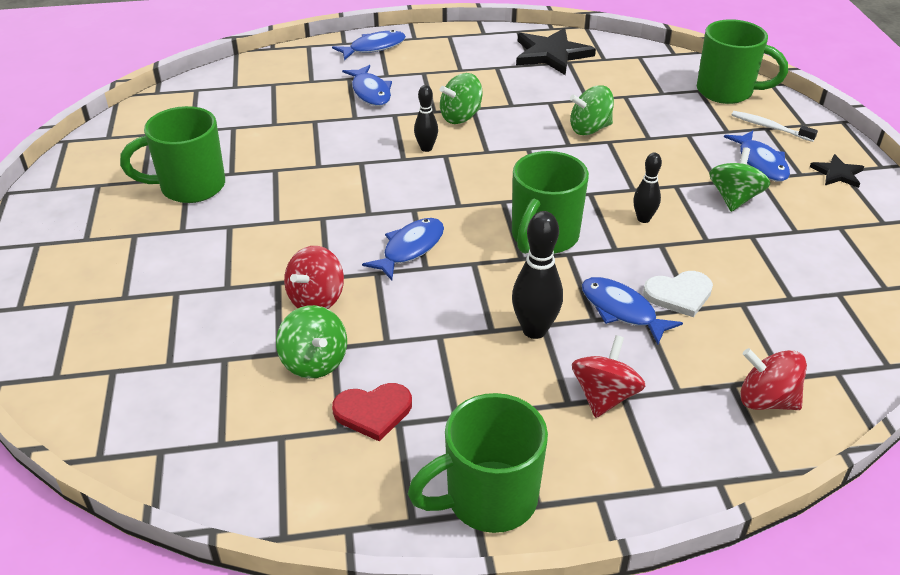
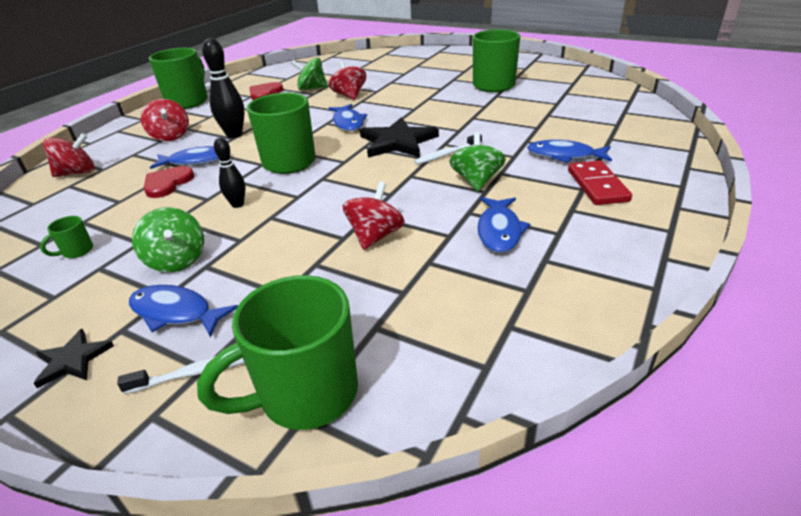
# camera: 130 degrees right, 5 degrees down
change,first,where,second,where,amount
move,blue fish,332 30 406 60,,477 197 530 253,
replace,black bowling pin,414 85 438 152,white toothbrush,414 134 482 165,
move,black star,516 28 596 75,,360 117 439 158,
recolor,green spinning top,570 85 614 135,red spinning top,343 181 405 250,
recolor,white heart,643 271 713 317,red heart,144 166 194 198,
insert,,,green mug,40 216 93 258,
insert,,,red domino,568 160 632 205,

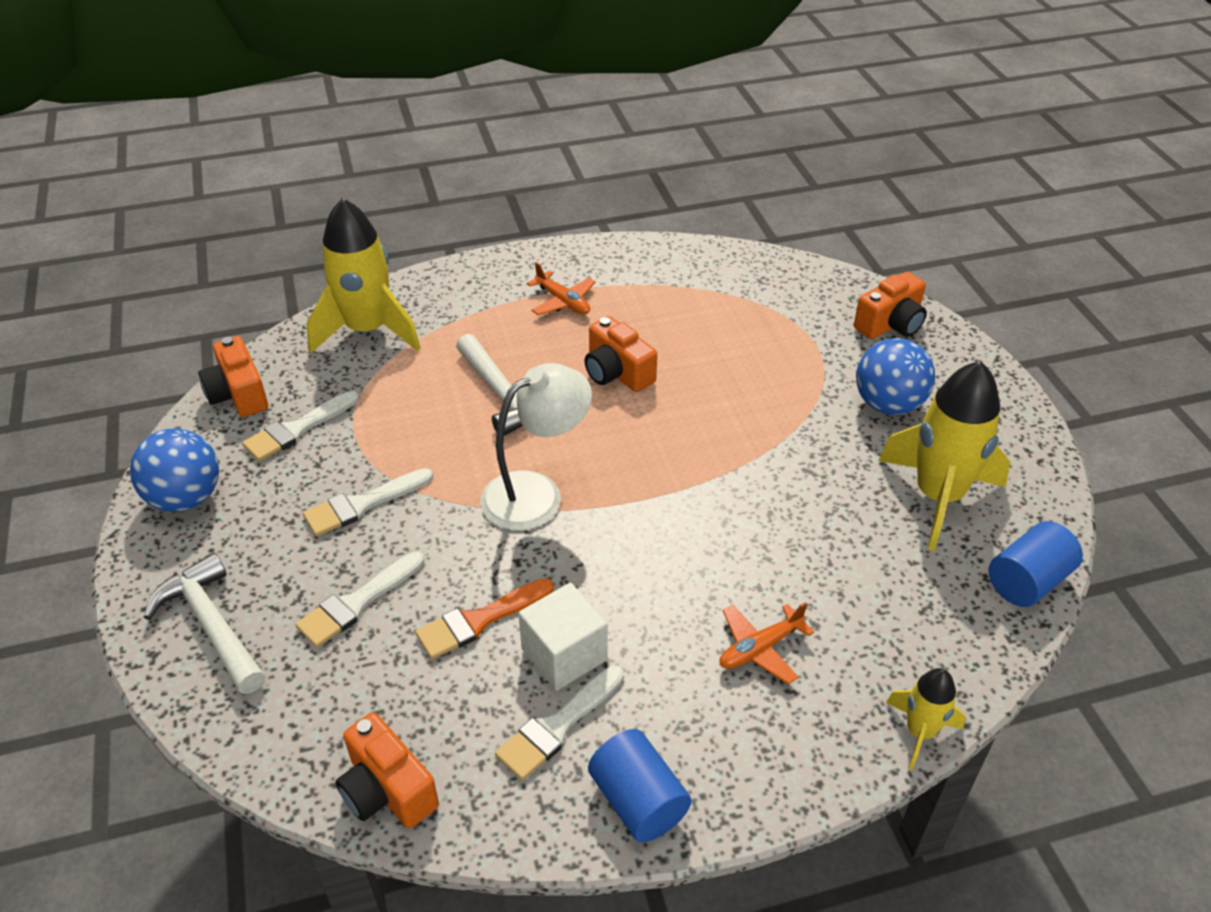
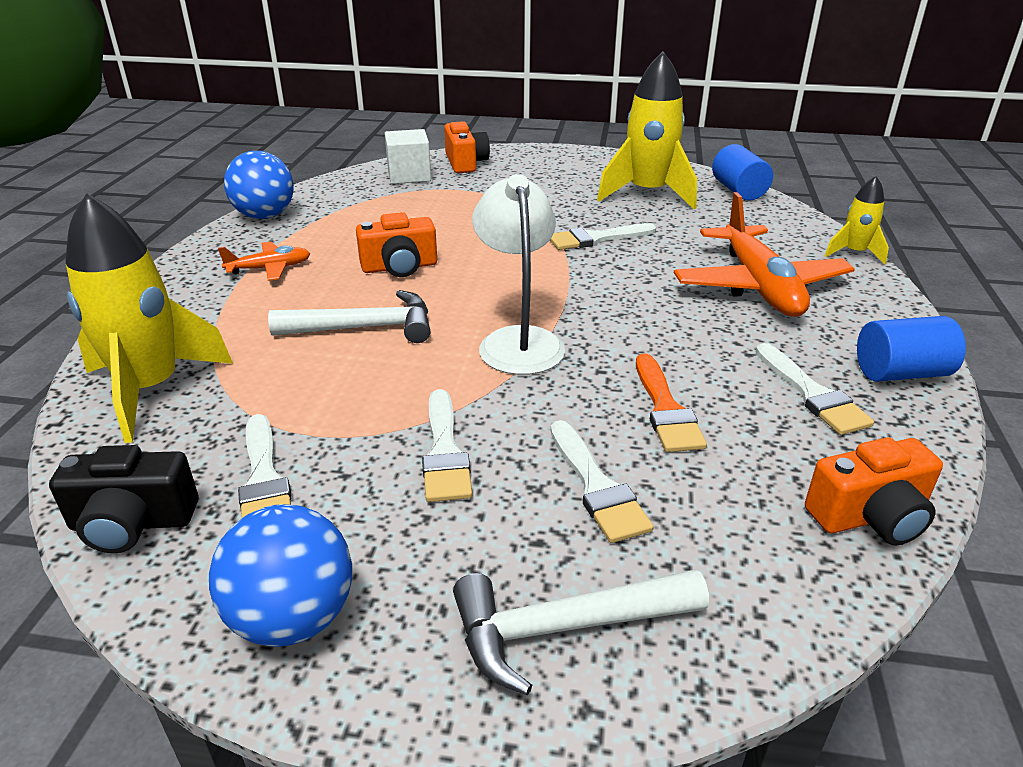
# camera: 65 degrees left, 10 degrees down
change,first,where,second,where,amount
recolor,orange camera,198 336 268 417,black camera,49 445 198 553,
move,white cube,518 583 608 691,,385 129 431 184,
resize,orange plane,719 602 814 684,,674 192 855 317,x2.03
move,blue ball,856 338 935 415,,224 151 294 219,
insert,,,white brush,550 223 656 250,

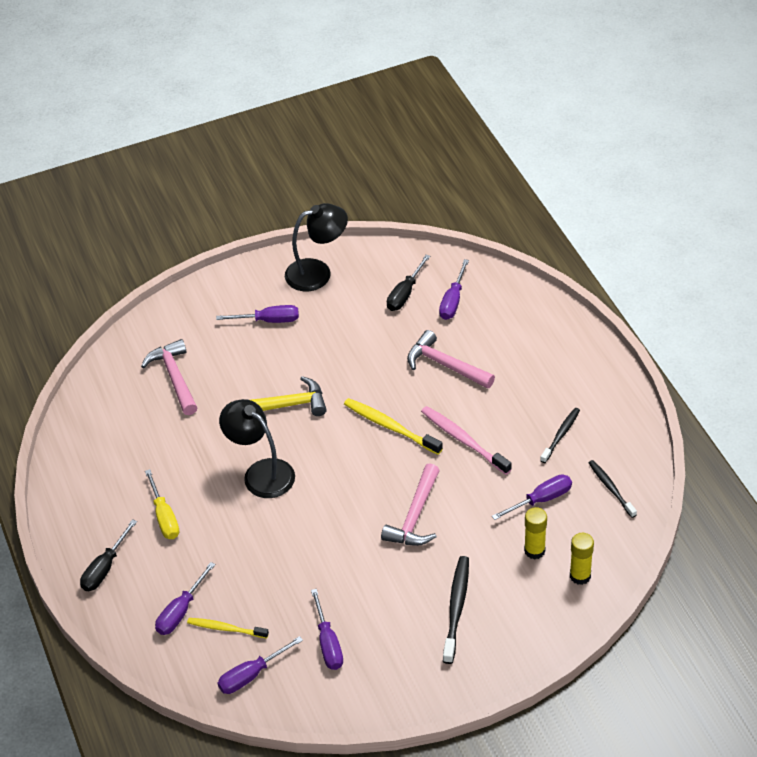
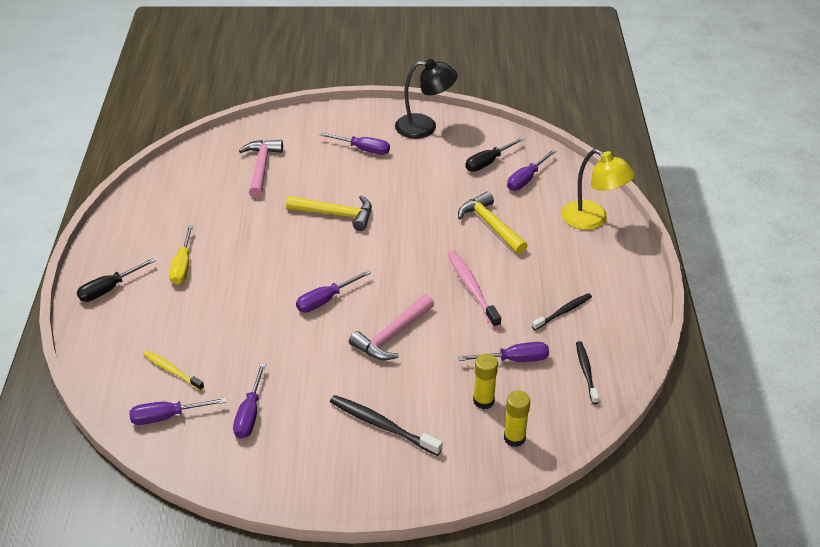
# camera: 20 degrees right, 5 degrees down
change,first,where,second,where,amount
move,purple screwdriver,155 562 215 635,,296 270 371 312,
delete,black lamp,219 399 295 498,,,
delete,yellow toothbrush,344 398 443 455,,,
recolor,pink hammer,407 330 495 389,yellow hammer,458 191 528 254,
rotate,black toothbrush,443 556 469 664,,330 395 442 456,90 degrees counterclockwise
insert,,,yellow lamp,562 149 635 230,

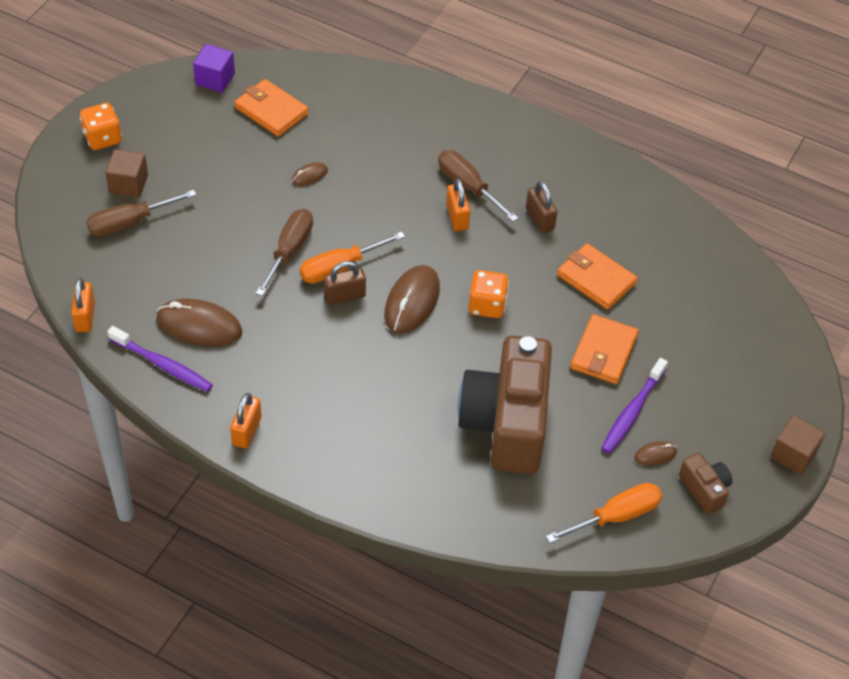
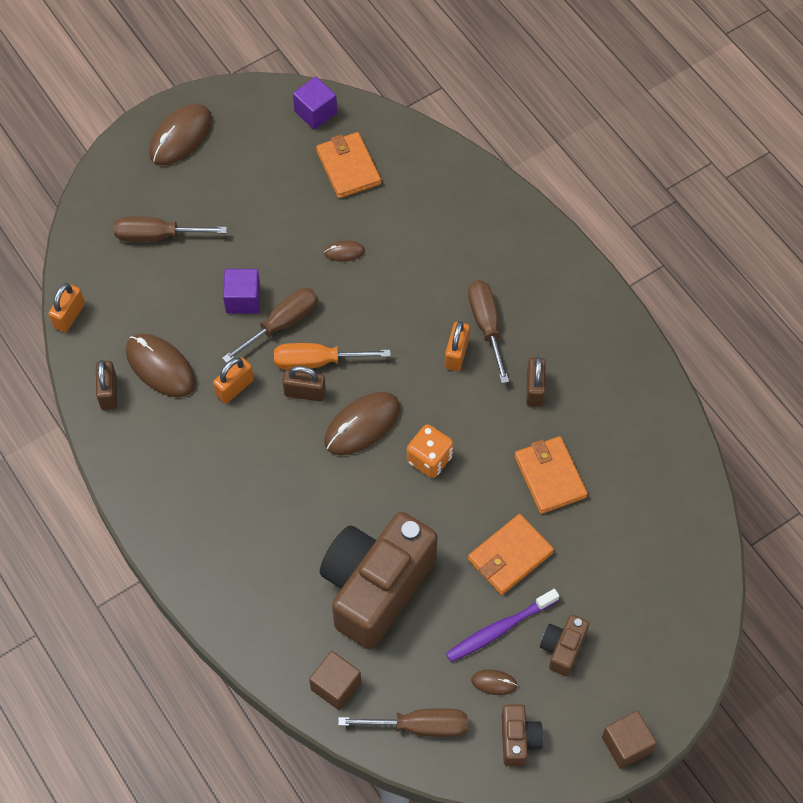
# camera: 30 degrees right, 10 degrees up
change,first,where,second,where,amount
replace,orange dice,80 103 122 150,brown mouse,149 104 212 165,
move,brown cube,105 149 148 198,,309 651 361 710,
replace,purple toothbrush,107 326 213 392,brown padlock,96 360 117 410,
move,orange padlock,230 393 262 448,,213 357 254 404,
recolor,orange screwdriver,546 483 662 543,brown screwdriver,338 708 468 737,
insert,,,purple cube,223 269 260 314,
insert,,,brown camera,540 615 589 676,

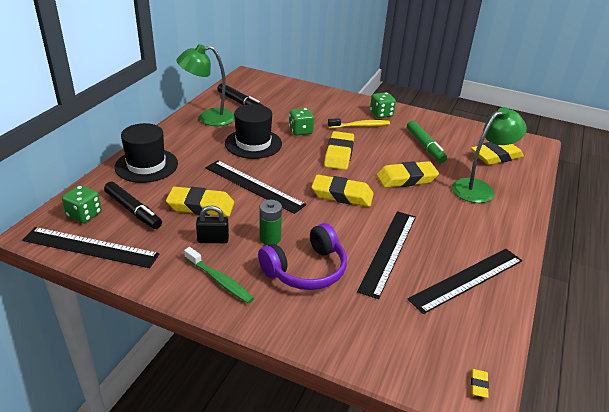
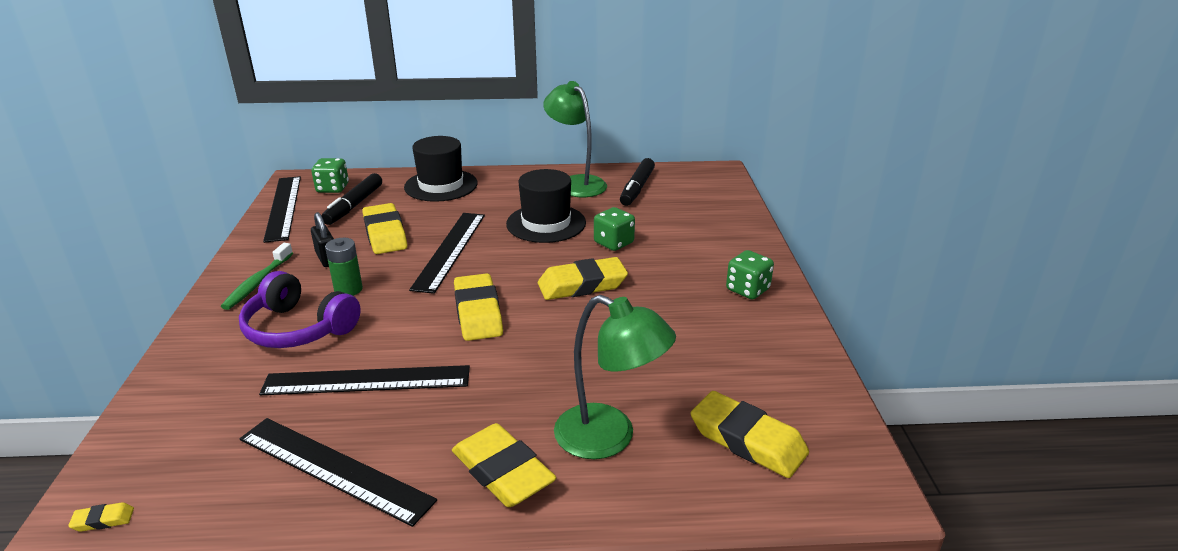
# camera: 65 degrees right, 5 degrees down
change,first,where,second,where,amount
delete,yellow toothbrush,328 118 390 128,,,
move,yellow eraser,376 161 439 188,,452 423 556 507,
delete,green marker,407 120 447 163,,,

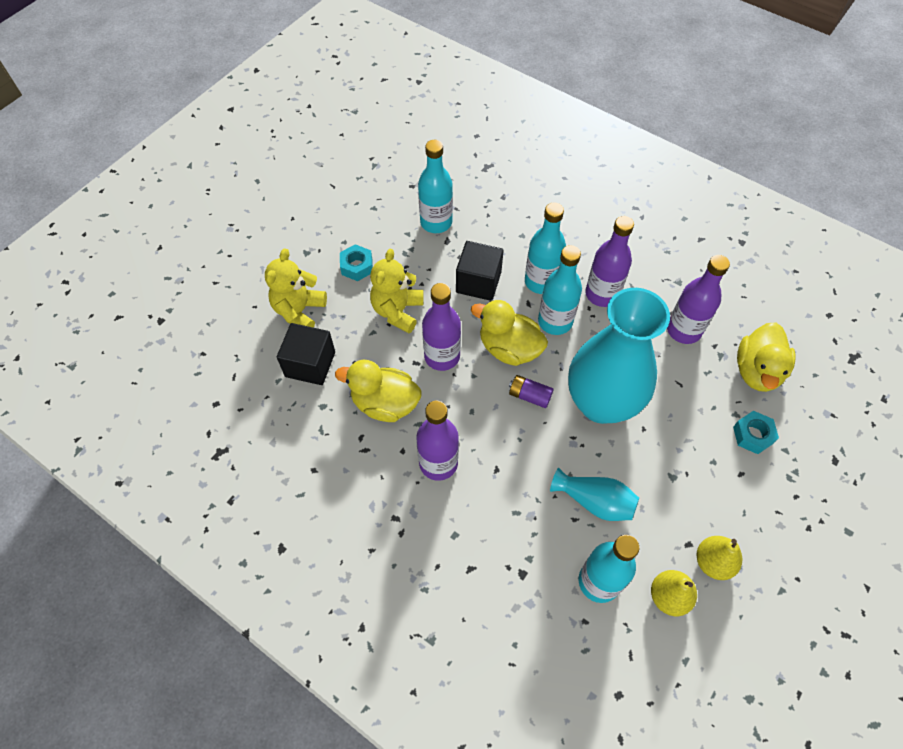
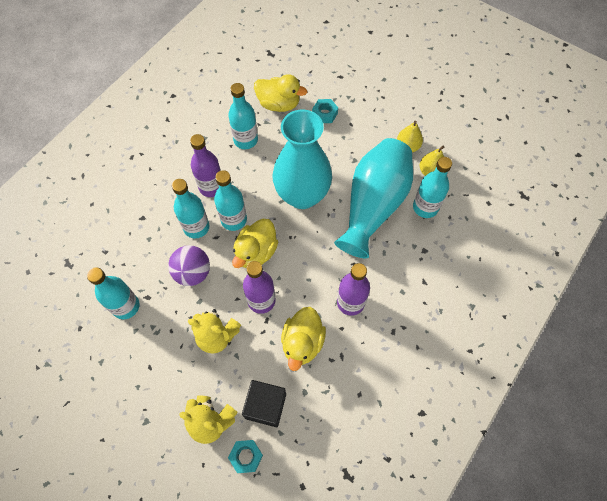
# camera: 90 degrees left, 5 degrees up
change,first,where,second,where,amount
move,turquoise nut,340 244 373 281,,228 440 263 473,
replace,black cube,456 241 504 300,purple ball,168 245 210 286,
delete,purple battery,509 375 554 408,,,
resize,turquoise vase,550 468 639 521,,334 138 413 259,x2.12
recolor,purple bottle,667 255 730 344,turquoise bottle,228 83 258 149,

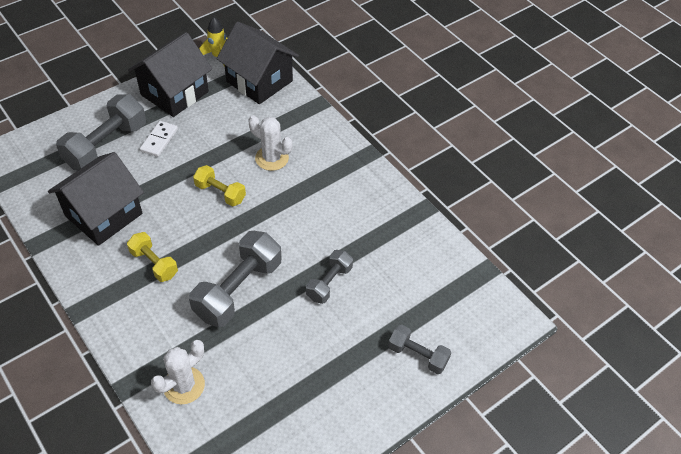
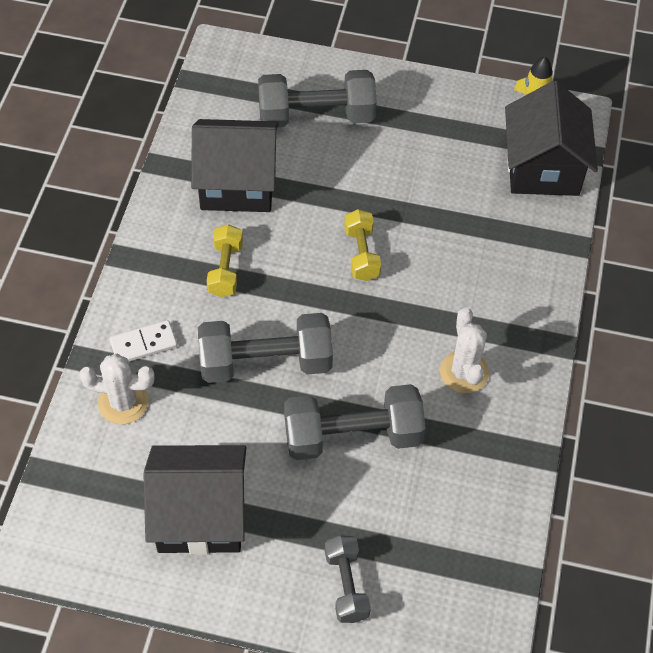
# camera: 50 degrees right, 5 degrees up
change,first,where,second,where,amount
move,black house,128 32 212 117,,143 445 246 555,
move,white domino,140 121 178 157,,110 320 178 362,
move,white cactus,248 115 293 171,,440 307 489 393,
resize,grey dumbbell,306 250 353 304,,284 384 426 460,x1.77

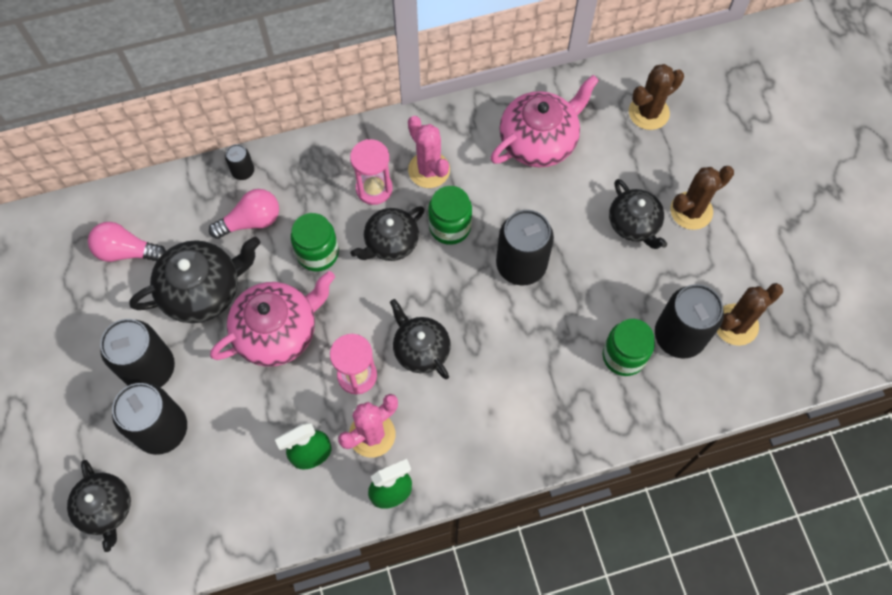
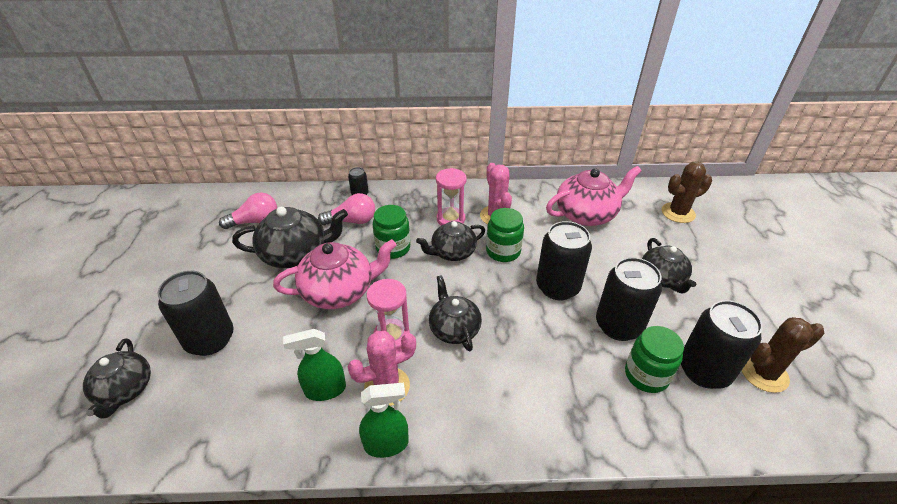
# camera: 15 degrees right, 25 degrees down
change,first,where,second,where,amount
rotate,pink light bulb,88 222 166 262,,219 193 277 229,135 degrees clockwise
move,black can,100 319 175 387,,596 257 662 341,
delete,brown cactus,670 166 734 230,,,

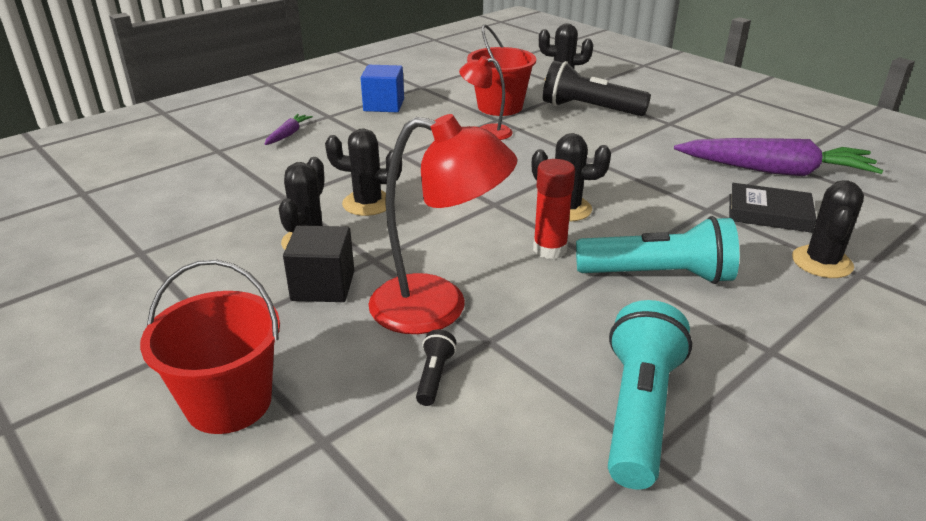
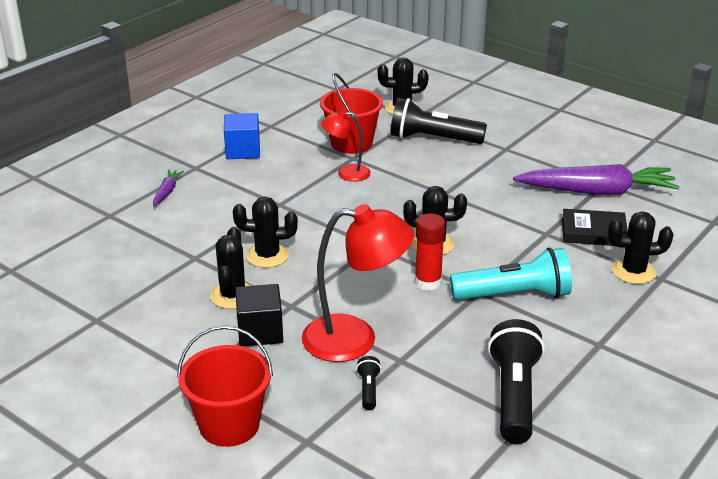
# camera: 10 degrees left, 0 degrees up
change,first,where,second,where,amount
recolor,turquoise flashlight,608 300 692 489,black flashlight,488 319 545 444,
rotate,black cactus,792 180 864 278,,608 212 674 284,75 degrees clockwise

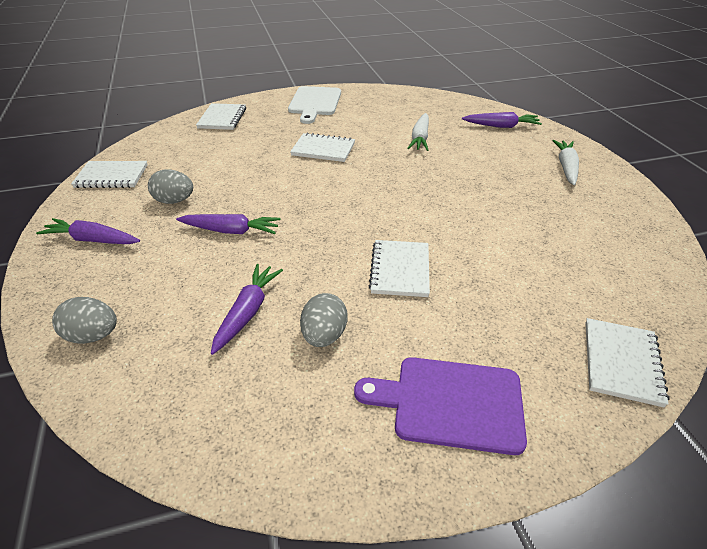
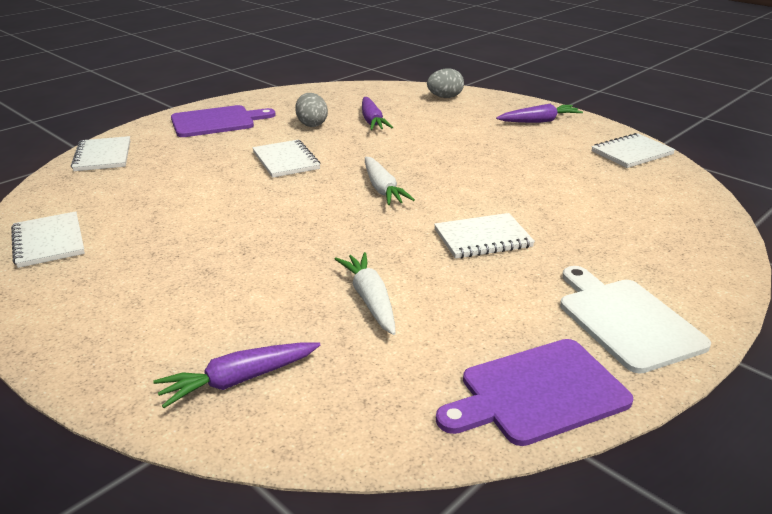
# camera: 150 degrees right, 10 degrees down
change,first,where,second,where,amount
delete,grey egg,148 169 193 204,,,
delete,purple carrot,176 214 281 234,,,
move,white notebook,196 103 246 130,,11 211 85 268,
move,white carrot,552 140 579 185,,365 157 415 205,
insert,,,purple cutting board,436 339 633 446,

